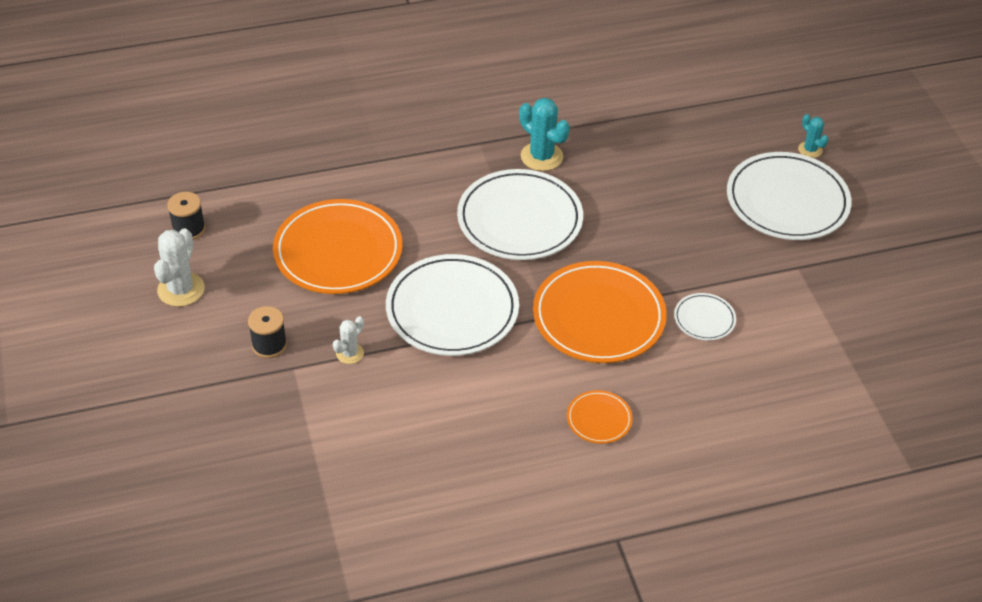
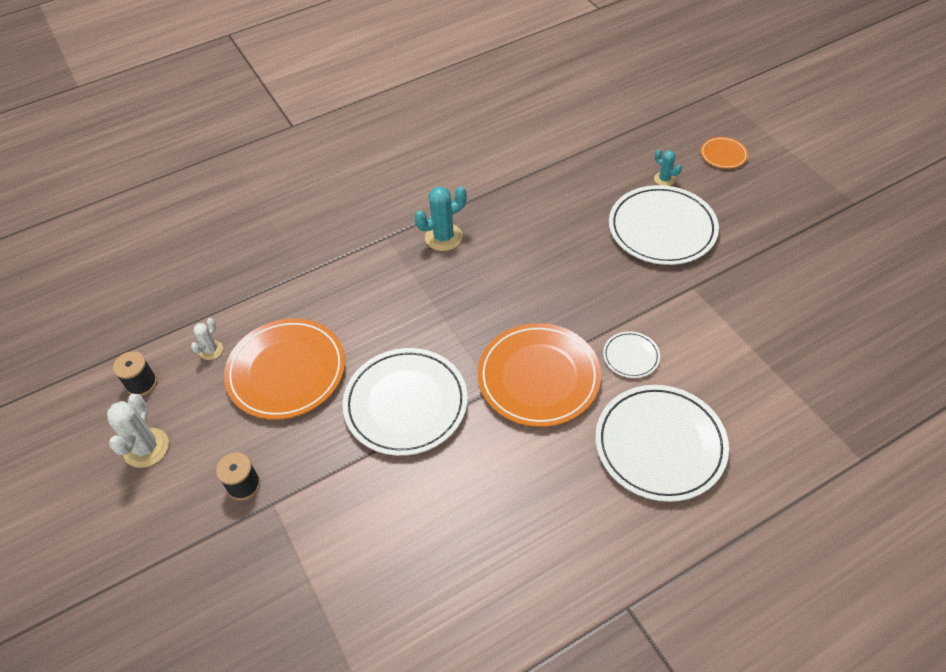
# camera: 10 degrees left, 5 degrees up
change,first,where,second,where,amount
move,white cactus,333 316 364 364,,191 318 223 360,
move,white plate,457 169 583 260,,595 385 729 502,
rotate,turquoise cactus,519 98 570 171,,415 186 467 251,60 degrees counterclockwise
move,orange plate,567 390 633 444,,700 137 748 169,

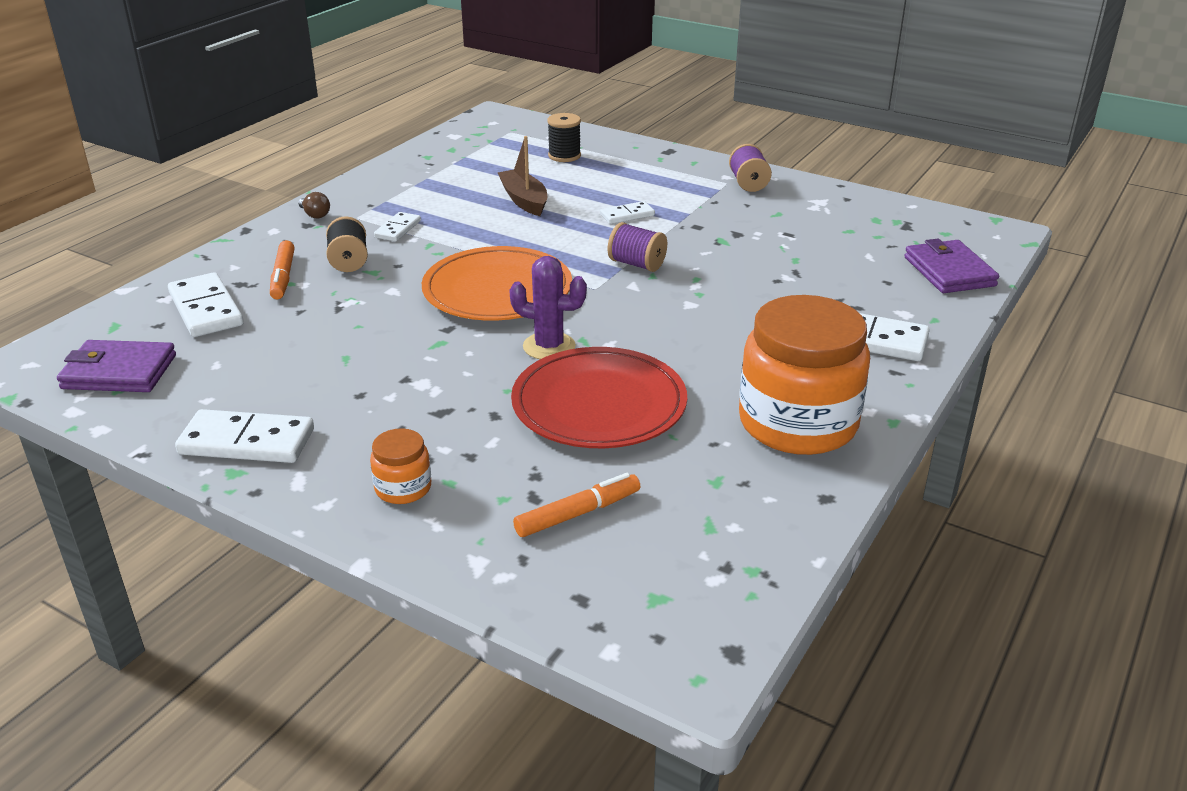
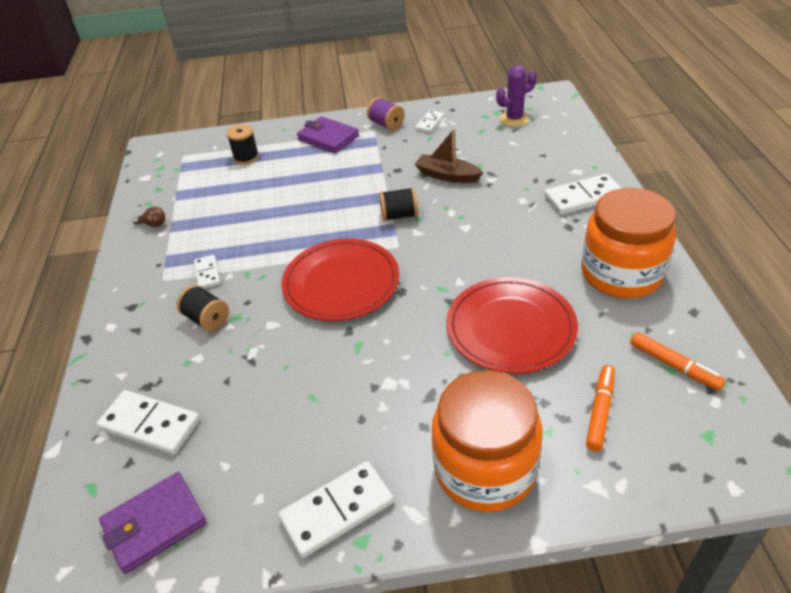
# camera: 35 degrees left, 10 degrees up
change,first,where,second,where,amount
move,orange marker,270 240 295 299,,630 332 726 391,
move,brown light bulb,298 192 330 218,,132 207 165 227,
resize,orange jar,370 428 431 504,,432 370 542 512,x2.27
recolor,orange plate,422 246 572 321,red plate,281 239 399 321,
move,brown boat,498 136 547 216,,415 128 484 183,
move,purple cactus,509 256 587 359,,496 65 537 127,
move,white domino,600 201 655 224,,415 110 445 133,
recolor,purple spool,608 222 667 272,black spool,379 187 418 221,
move,purple wallet,904 239 999 293,,297 116 359 153,

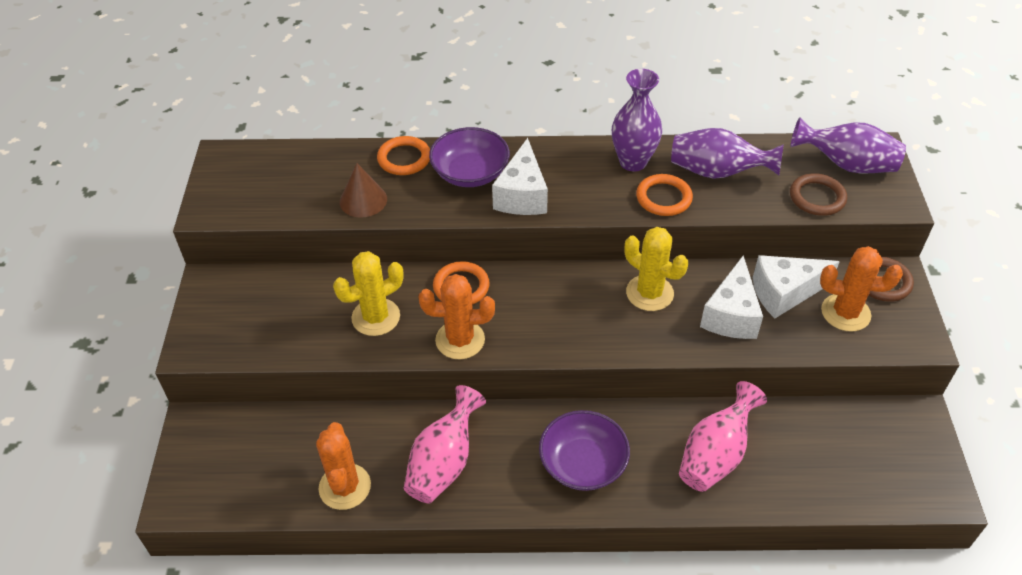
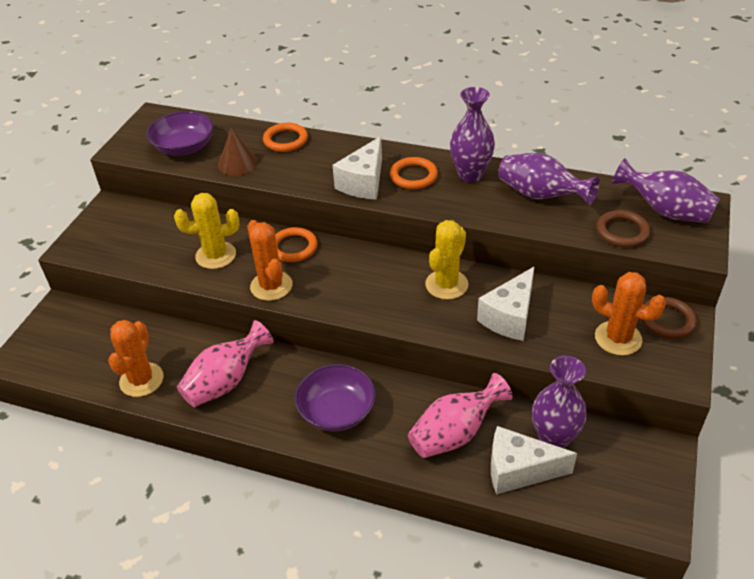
# camera: 20 degrees right, 5 degrees down
change,first,where,second,where,amount
rotate,orange cactus,419 274 495 359,,247 220 293 301,45 degrees clockwise
move,purple bowl,429 127 510 187,,147 111 214 156,
rotate,yellow cactus,625 227 688 311,,425 220 468 300,60 degrees clockwise
move,orange ring,636 174 693 216,,390 157 438 189,
move,white cheese,753 255 840 318,,491 426 577 495,
insert,,,purple vase,532 356 587 448,

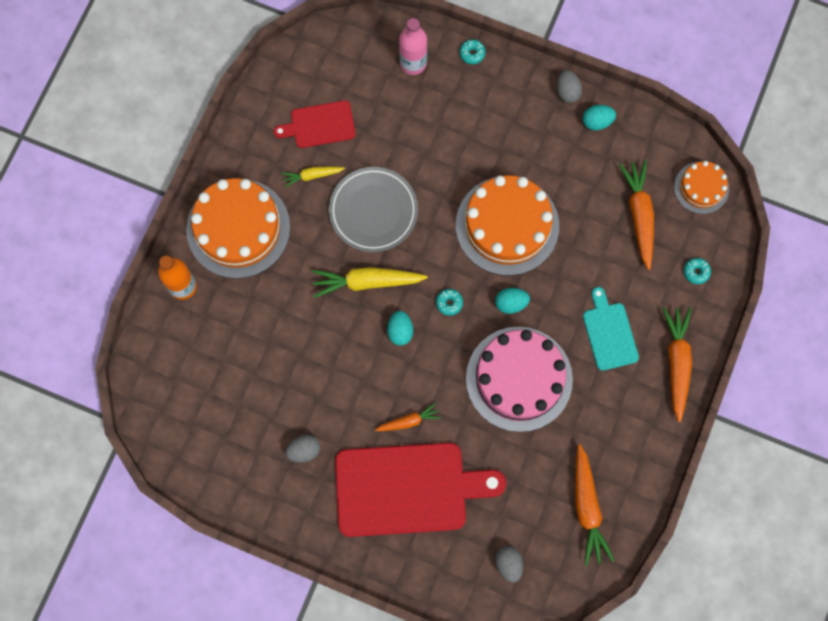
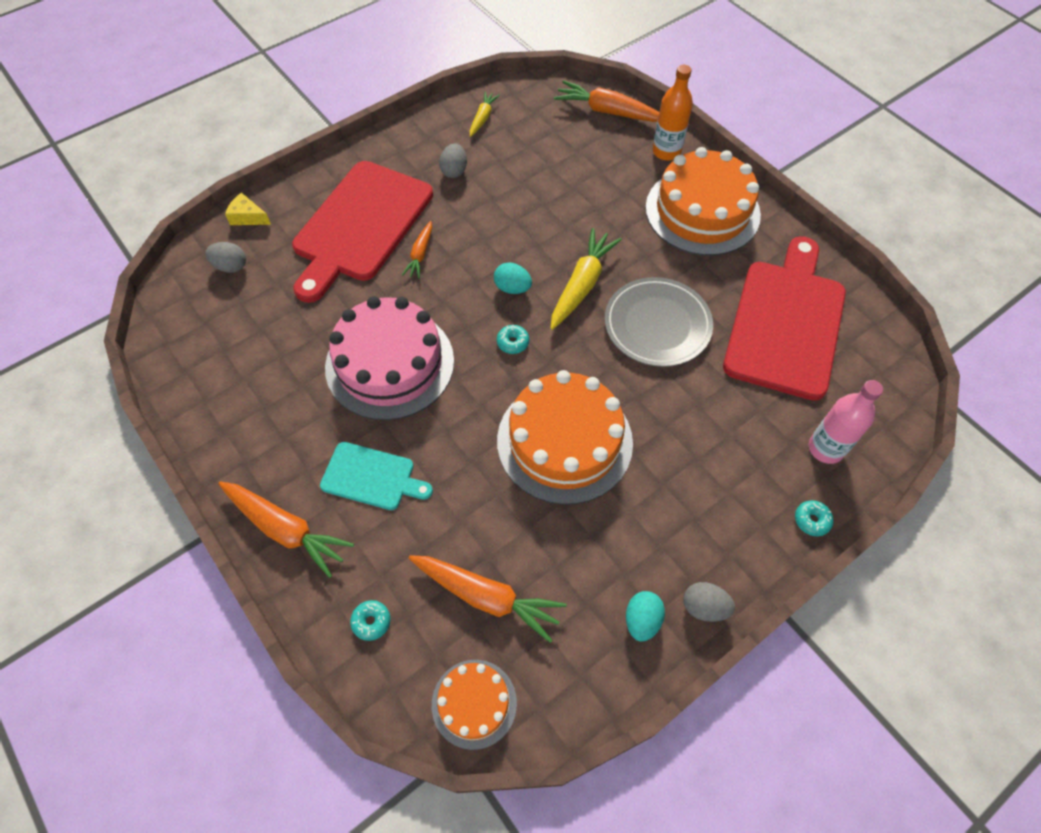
# camera: 120 degrees right, 15 degrees down
change,first,where,second,where,amount
resize,red cutting board,273 100 356 148,,723 236 846 401,x1.97
move,yellow carrot,281 167 345 188,,470 91 500 137,
delete,turquoise egg,495 288 530 314,,,
move,orange carrot,575 444 615 566,,554 80 659 122,
insert,,,yellow cheese,225 193 271 225,

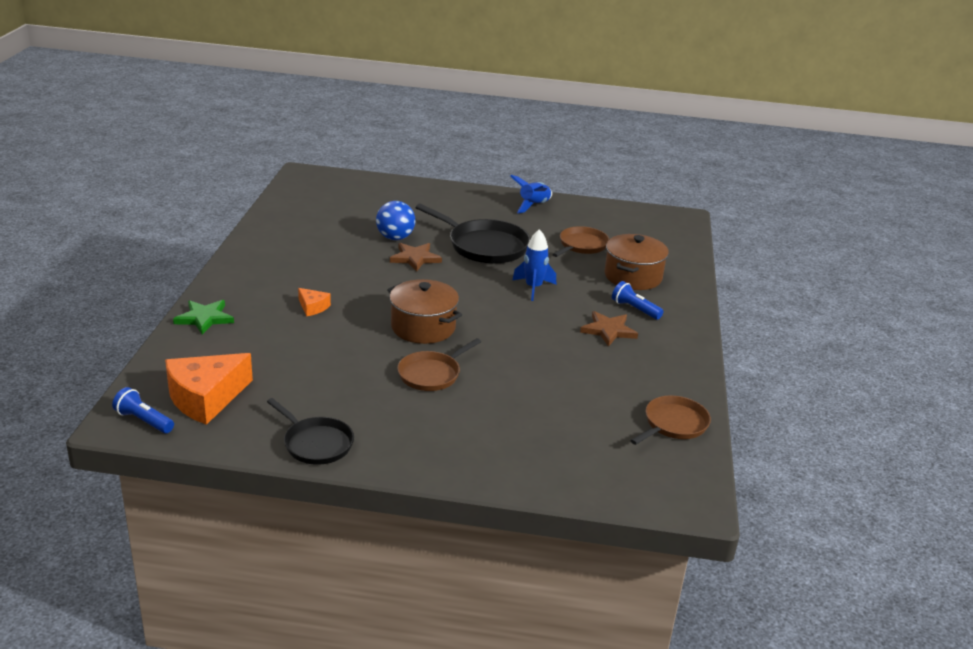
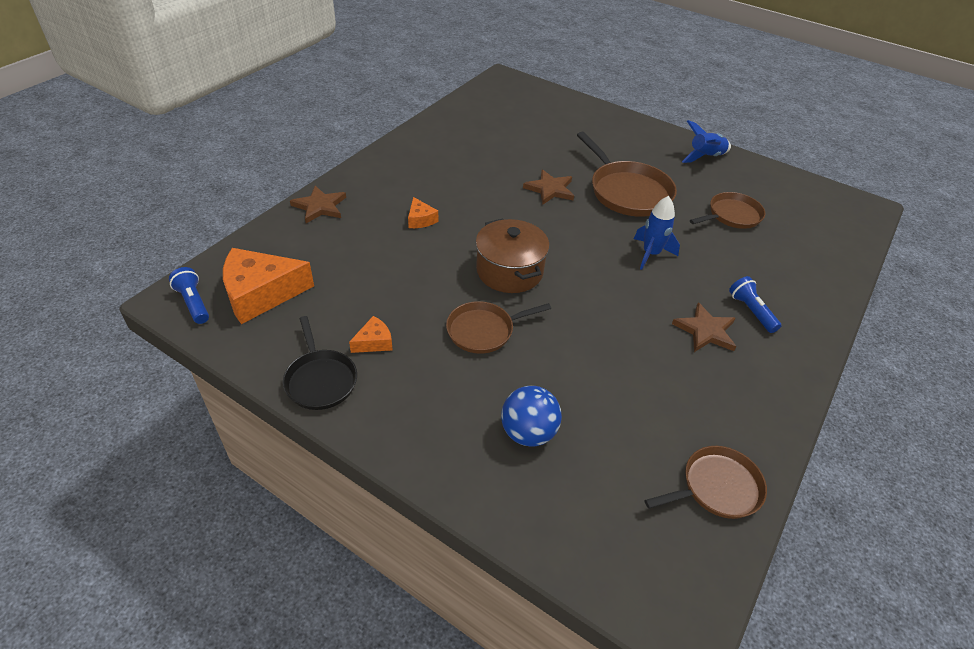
# camera: 25 degrees right, 15 degrees up
change,first,where,second,where,amount
recolor,green star,173 300 234 335,brown star,290 186 346 223,
move,blue ball,376 201 415 240,,501 386 562 447,
recolor,black pan,415 204 530 264,brown pan,577 132 677 217,
delete,brown pot,605 234 669 290,,,
insert,,,orange cheese,349 316 392 353,

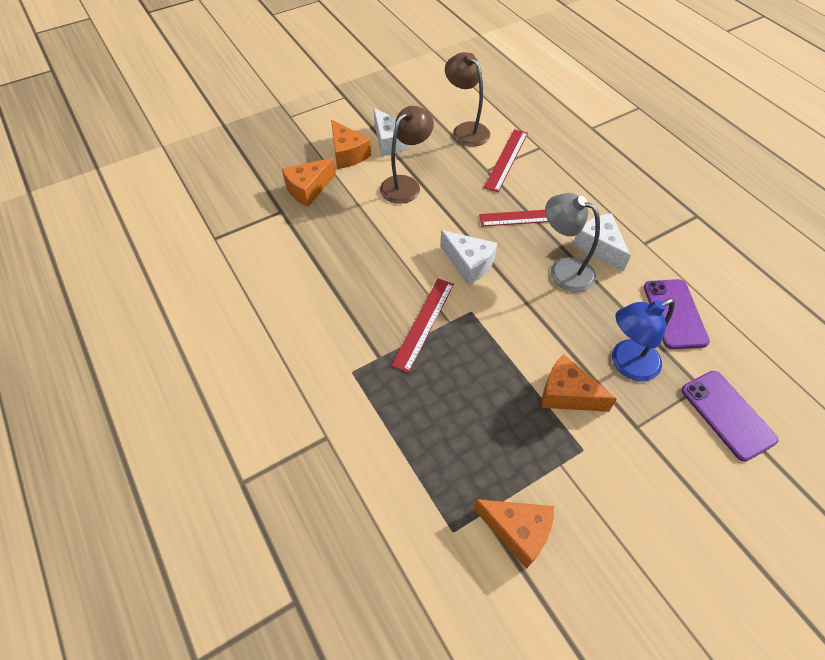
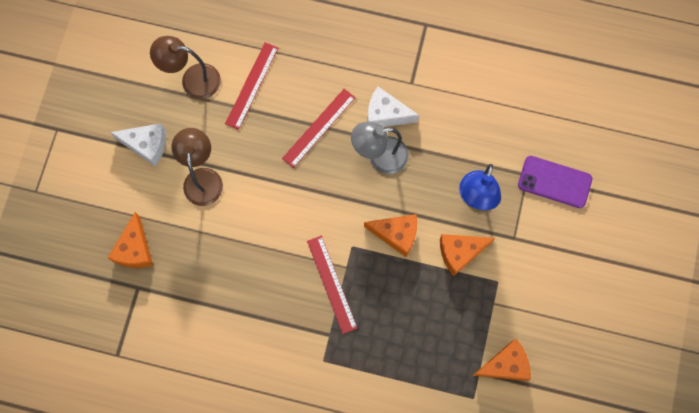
# camera: 45 degrees left, 20 degrees up
change,first,where,second,where,amount
move,orange cheese,331 120 371 169,,364 214 417 257,
delete,white cheese,440 230 497 285,,,
rotate,red ruler,484 129 528 192,,225 42 278 130,45 degrees clockwise
delete,purple phone,644 279 710 349,,,

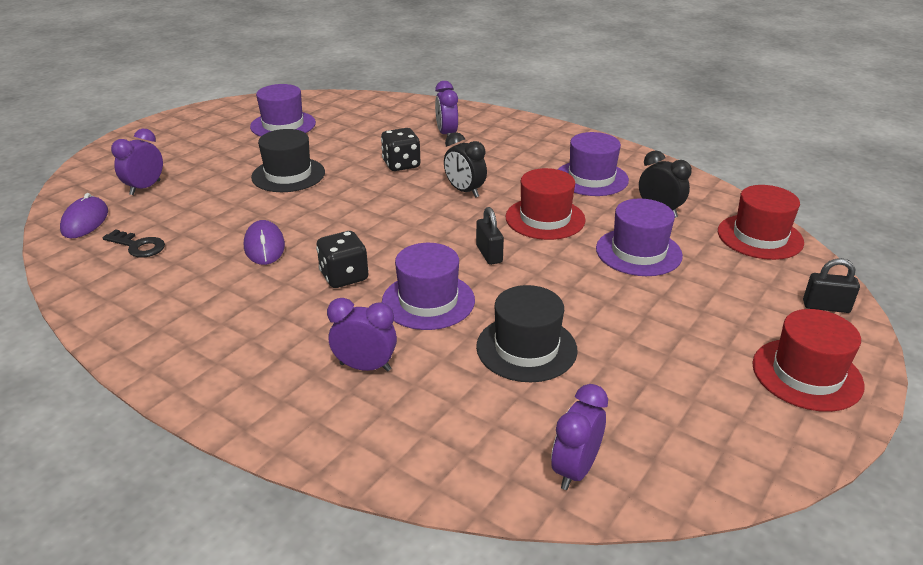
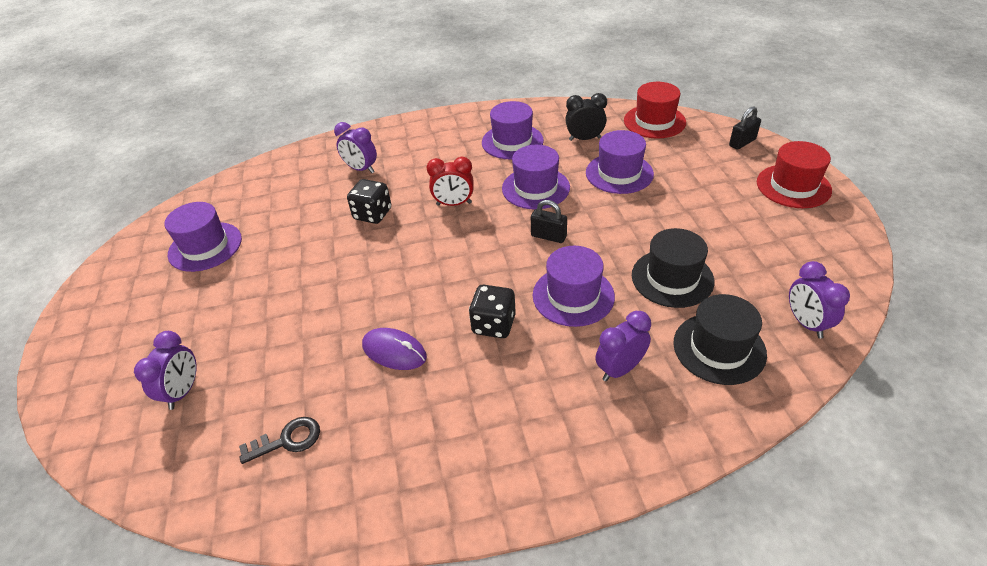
# camera: 45 degrees left, 10 degrees up
change,first,where,second,where,amount
delete,purple mouse,60 193 108 238,,,
rotate,purple clock,111 129 163 195,,134 331 197 410,150 degrees counterclockwise
move,black hat,251 129 325 192,,673 294 767 385,
recolor,black clock,444 132 487 198,red clock,427 157 473 206,
recolor,red hat,506 168 586 240,purple hat,502 145 570 209,

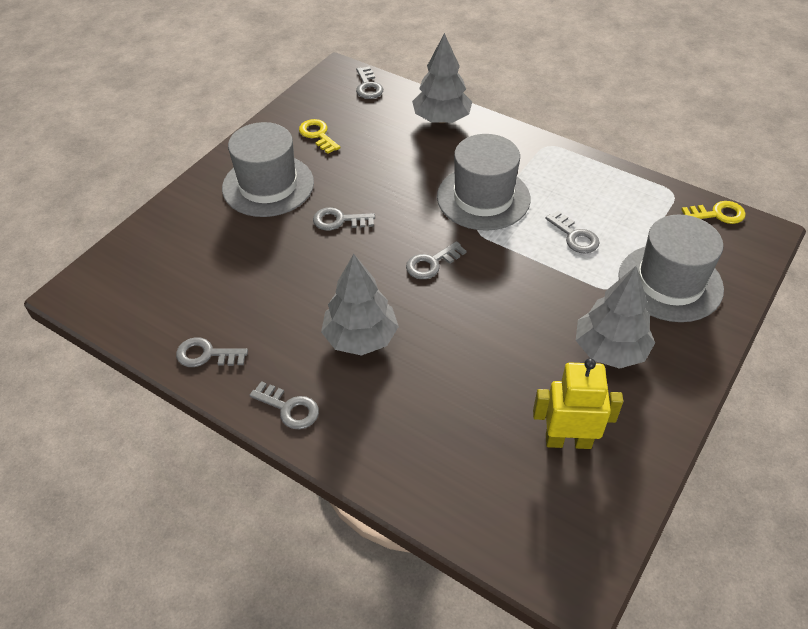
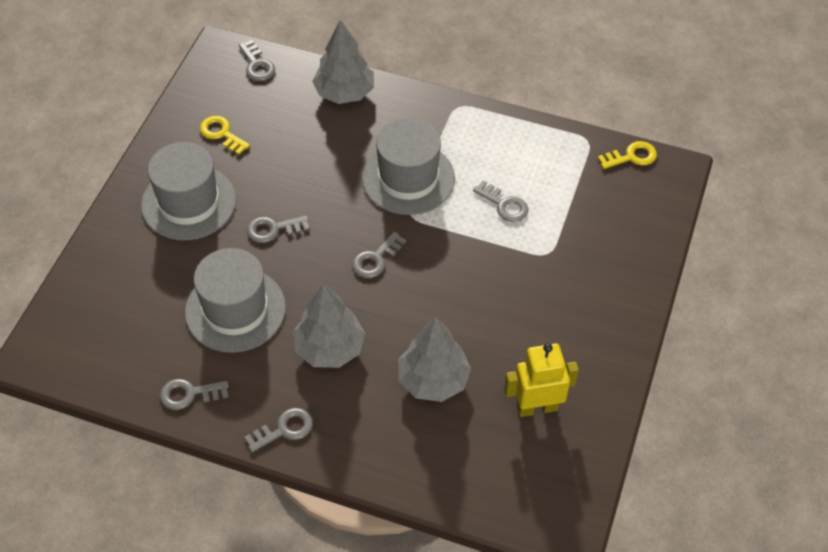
# camera: 15 degrees left, 5 degrees up
change,first,where,second,where,amount
rotate,grey key,250 381 319 429,,245 408 313 452,45 degrees counterclockwise
move,grey tree,576 266 655 369,,398 317 471 402,
move,grey hat,618 214 724 322,,185 248 286 353,

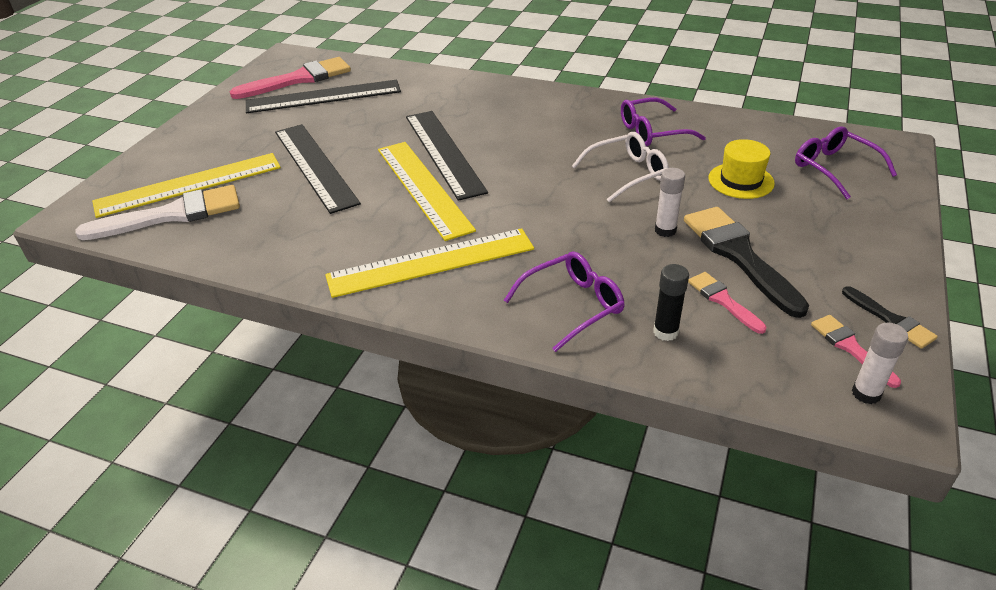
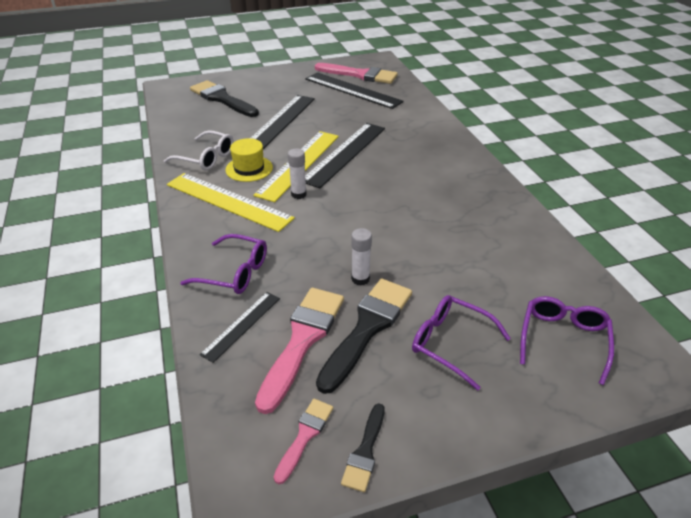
# camera: 50 degrees right, 0 degrees up
change,first,where,second,where,amount
delete,white brush,75 185 240 240,,,
replace,yellow ruler,92 153 281 218,black brush,190 80 259 117,
move,white glasses,572 132 669 203,,164 130 234 171,
move,purple glasses,621 97 706 146,,412 295 511 390,
replace,black glue stick,653 264 689 341,black ruler,200 292 280 363,
resize,pink brush,688 272 767 334,,255 288 344 414,x1.90
move,yellow hat,709 139 775 199,,225 138 273 182,
move,white glue stick,852 323 908 404,,288 148 307 199,

